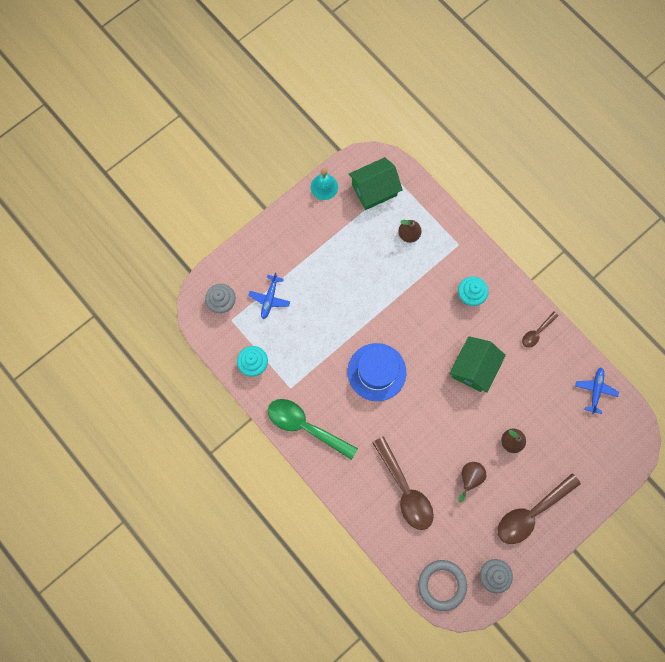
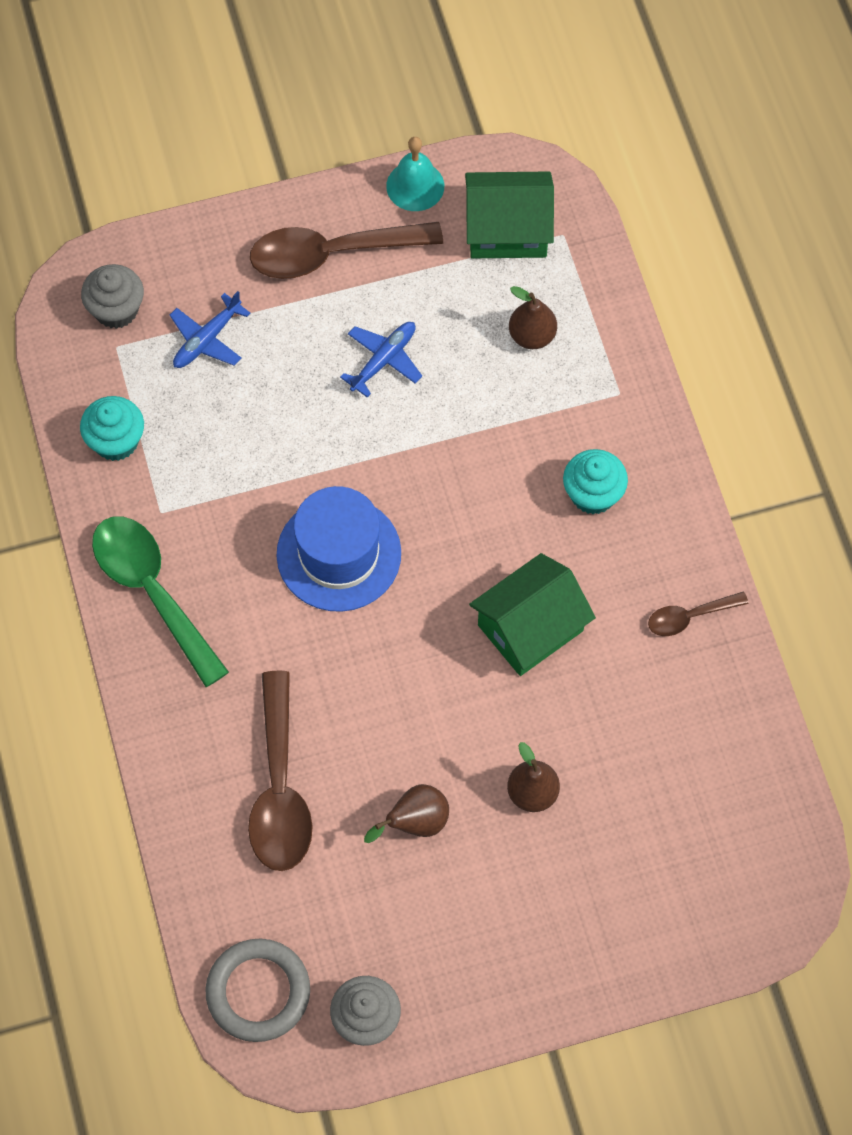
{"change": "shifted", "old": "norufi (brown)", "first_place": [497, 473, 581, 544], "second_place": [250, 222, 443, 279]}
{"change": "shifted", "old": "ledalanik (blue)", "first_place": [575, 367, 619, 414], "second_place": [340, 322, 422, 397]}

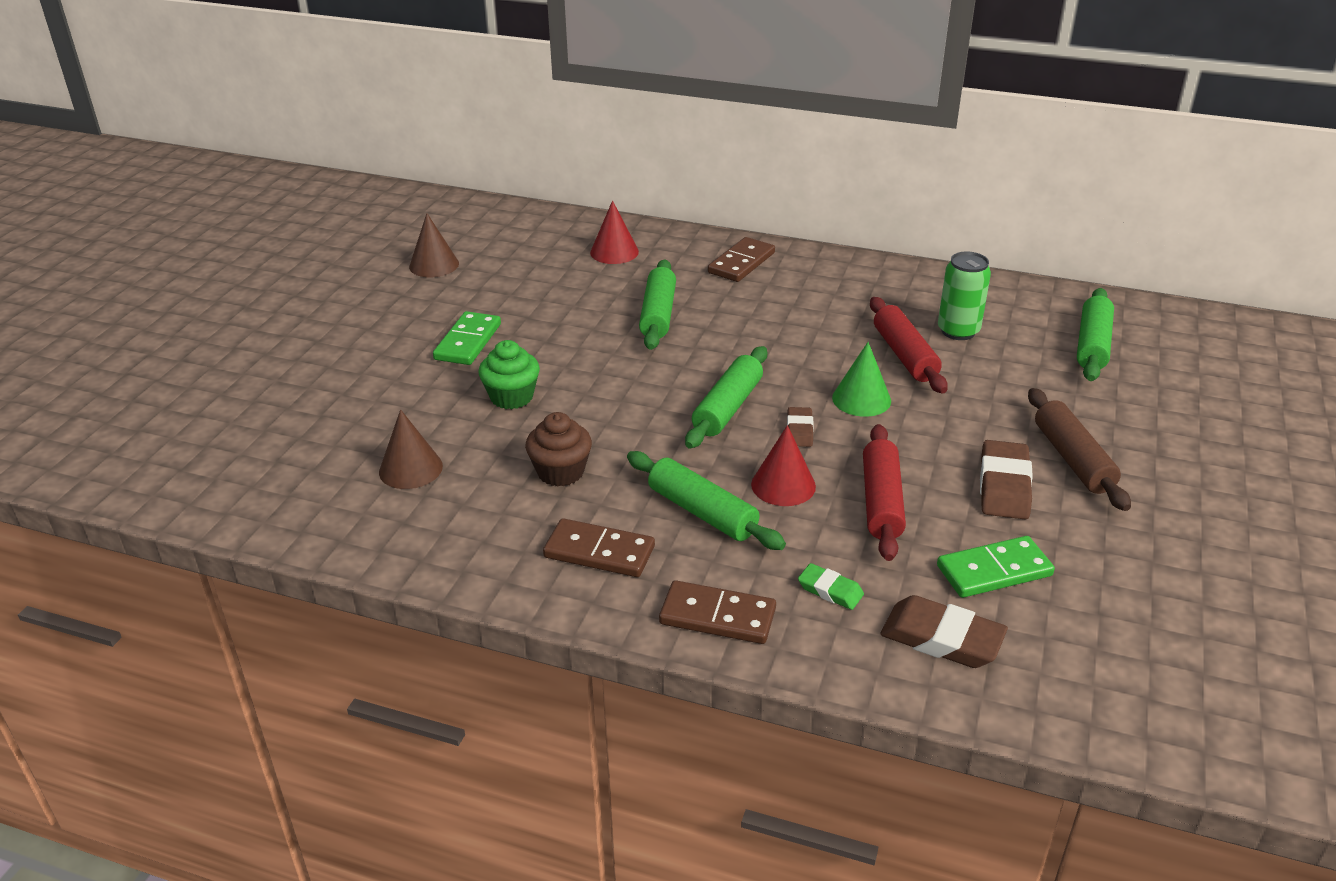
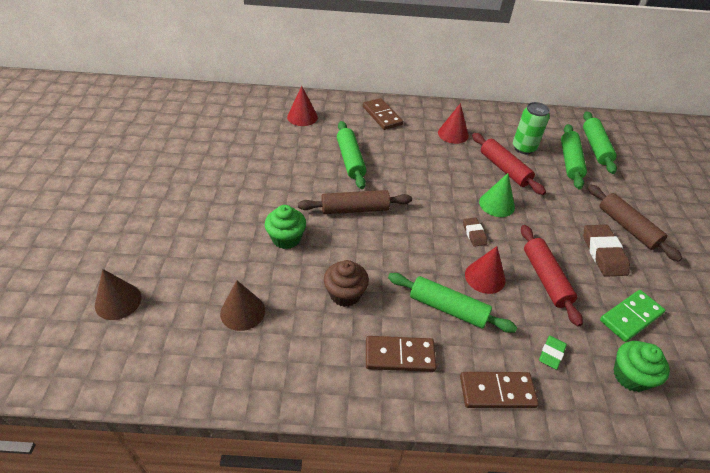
{"change": "shifted", "old": "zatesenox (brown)", "first_place": [409, 213, 459, 277], "second_place": [95, 269, 141, 320]}
{"change": "new", "new": "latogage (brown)", "second_place": [298, 190, 412, 214]}
{"change": "rotated", "old": "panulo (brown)", "first_place": [708, 237, 775, 282], "second_place": [363, 98, 403, 130], "degrees": -45}
{"change": "new", "new": "zatesenox (red)", "second_place": [438, 103, 469, 144]}
{"change": "rotated", "old": "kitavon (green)", "first_place": [798, 563, 864, 610], "second_place": [539, 336, 567, 370], "degrees": -75}
{"change": "shifted", "old": "latogage (green)", "first_place": [685, 346, 767, 449], "second_place": [561, 124, 587, 189]}
{"change": "swapped", "old": "kitavon (brown)", "new": "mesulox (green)", "first_place": [881, 595, 1008, 668], "second_place": [614, 341, 670, 392]}
{"change": "gone", "old": "panulo (green)", "first_place": [433, 311, 501, 365]}

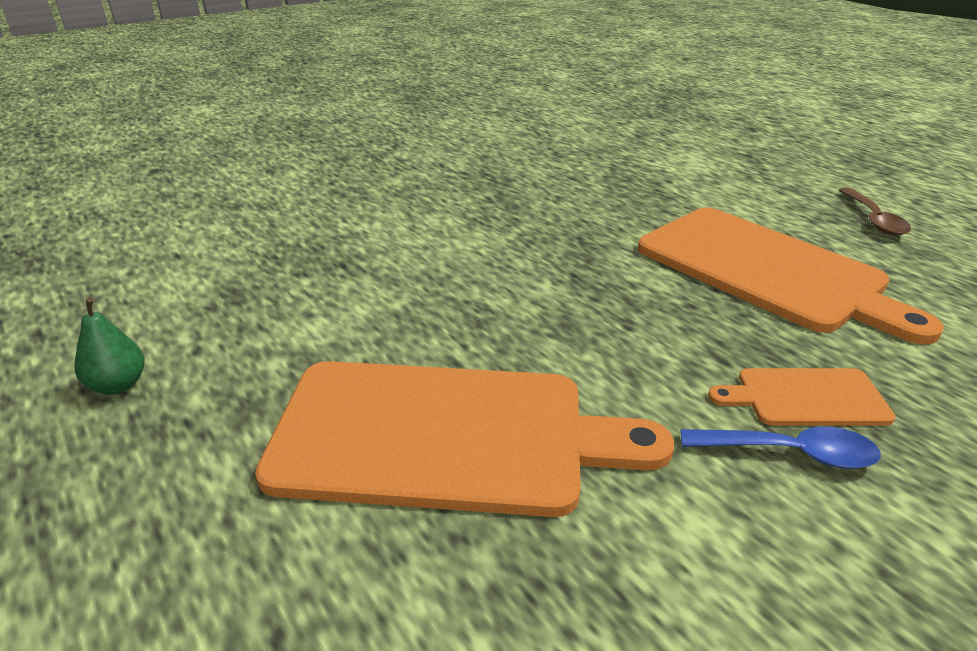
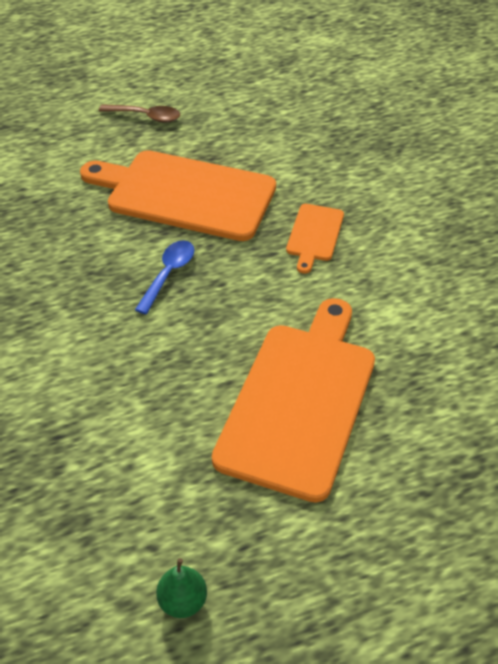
{"change": "rotated", "old": "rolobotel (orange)", "first_place": [638, 208, 944, 344], "second_place": [80, 150, 276, 241], "degrees": -135}
{"change": "shifted", "old": "norufi (blue)", "first_place": [680, 426, 881, 469], "second_place": [135, 240, 194, 314]}

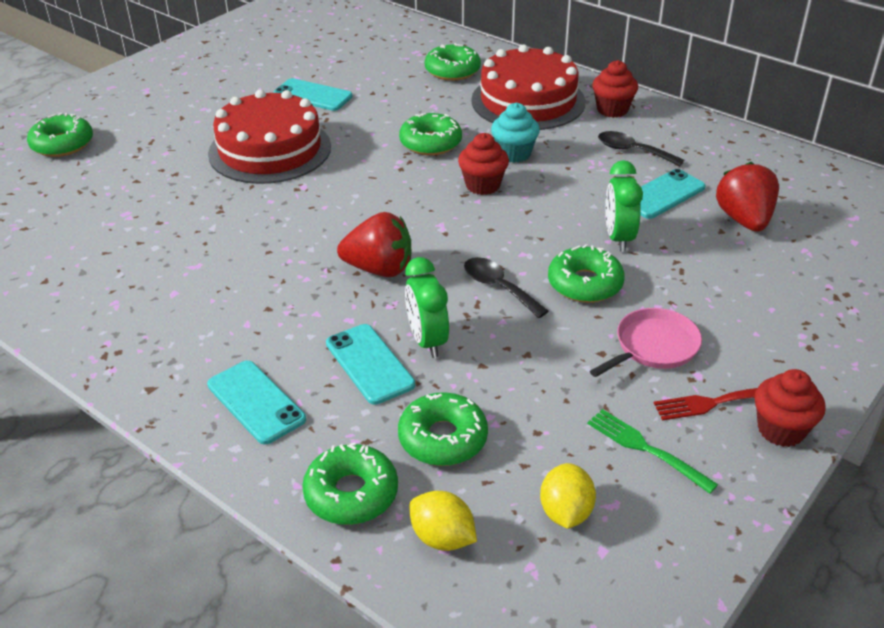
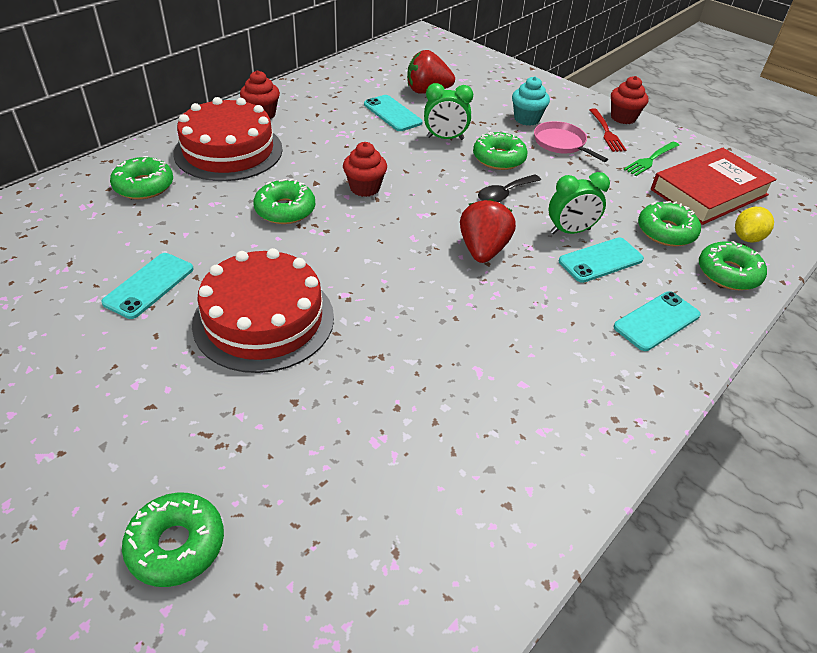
{"change": "shifted", "old": "mesulox (turquoise)", "first_place": [491, 103, 540, 163], "second_place": [512, 76, 550, 126]}
{"change": "swapped", "old": "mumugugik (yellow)", "new": "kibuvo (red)", "first_place": [540, 463, 596, 529], "second_place": [651, 148, 777, 225]}
{"change": "gone", "old": "norufi (black)", "first_place": [598, 131, 684, 167]}

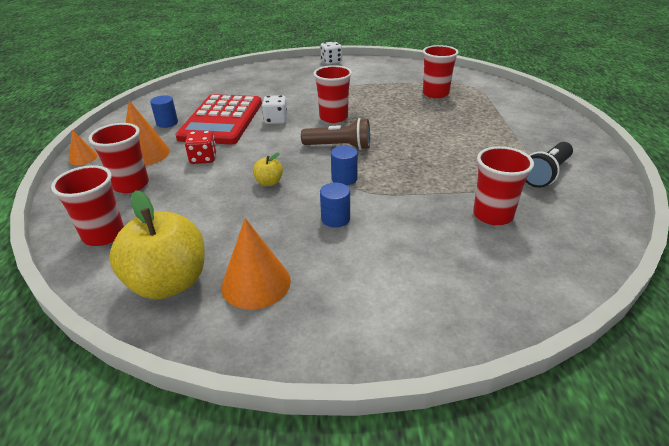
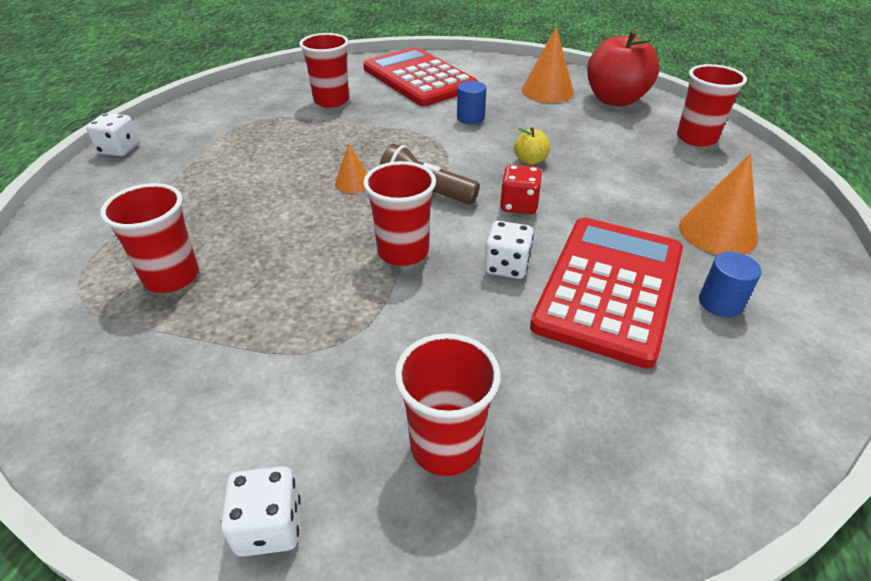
{"change": "new", "new": "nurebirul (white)", "second_place": [86, 113, 139, 156]}
{"change": "shifted", "old": "zatesenox (orange)", "first_place": [69, 130, 98, 165], "second_place": [335, 144, 367, 193]}
{"change": "new", "new": "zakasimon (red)", "second_place": [363, 47, 479, 106]}
{"change": "shifted", "old": "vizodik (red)", "first_place": [89, 123, 149, 193], "second_place": [395, 333, 501, 476]}
{"change": "shifted", "old": "nurebirul (red)", "first_place": [185, 131, 217, 164], "second_place": [500, 165, 542, 214]}
{"change": "repainted", "old": "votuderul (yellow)", "new": "votuderul (red)", "first_place": [110, 190, 205, 299], "second_place": [587, 30, 659, 107]}
{"change": "gone", "old": "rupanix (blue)", "first_place": [331, 146, 358, 186]}
{"change": "gone", "old": "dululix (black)", "first_place": [525, 142, 573, 188]}

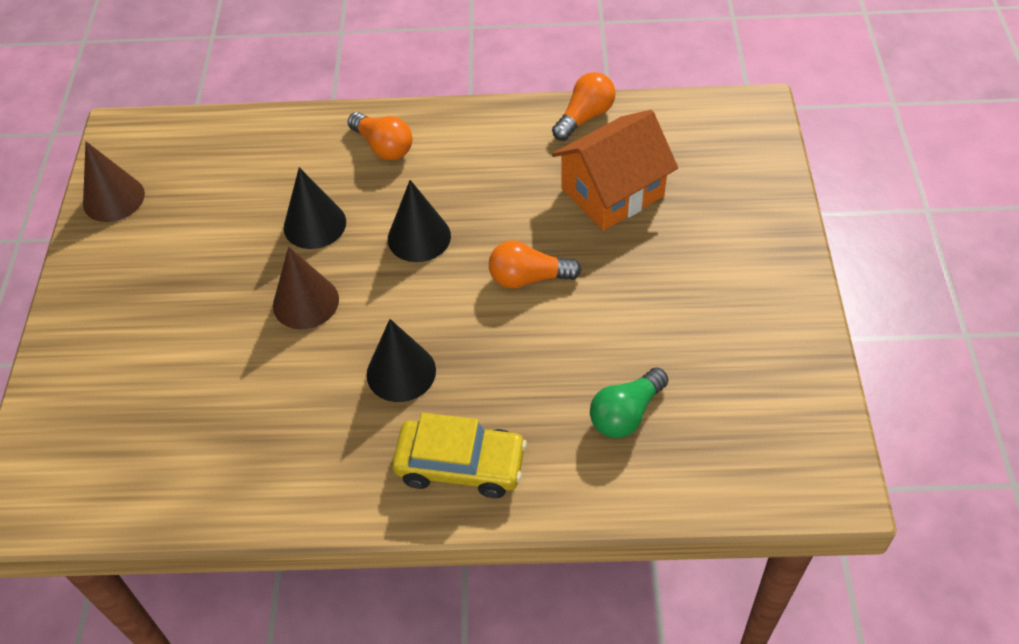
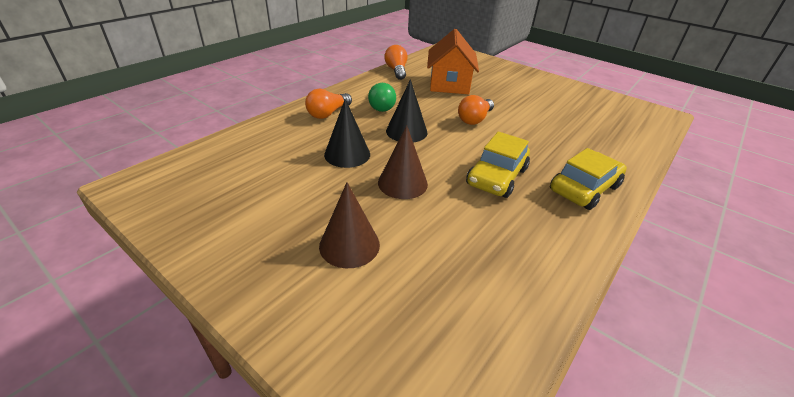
{"change": "rotated", "old": "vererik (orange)", "first_place": [348, 112, 412, 160], "second_place": [305, 89, 352, 119], "degrees": 135}
{"change": "shifted", "old": "zatesenox (brown)", "first_place": [83, 142, 145, 222], "second_place": [319, 182, 380, 268]}
{"change": "shifted", "old": "vererik (green)", "first_place": [590, 368, 668, 438], "second_place": [368, 83, 396, 112]}
{"change": "swapped", "old": "zatesenox (black)", "new": "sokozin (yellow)", "first_place": [367, 319, 436, 402], "second_place": [466, 131, 530, 198]}

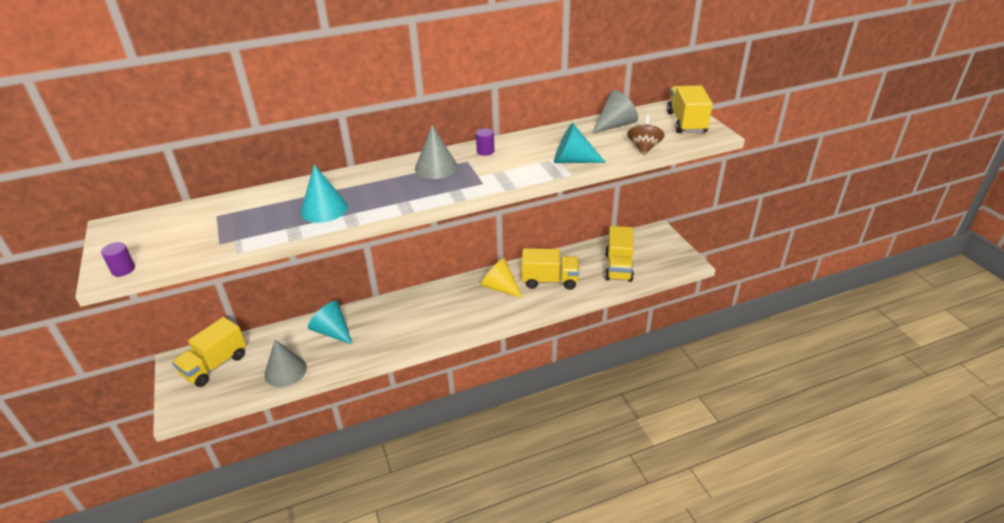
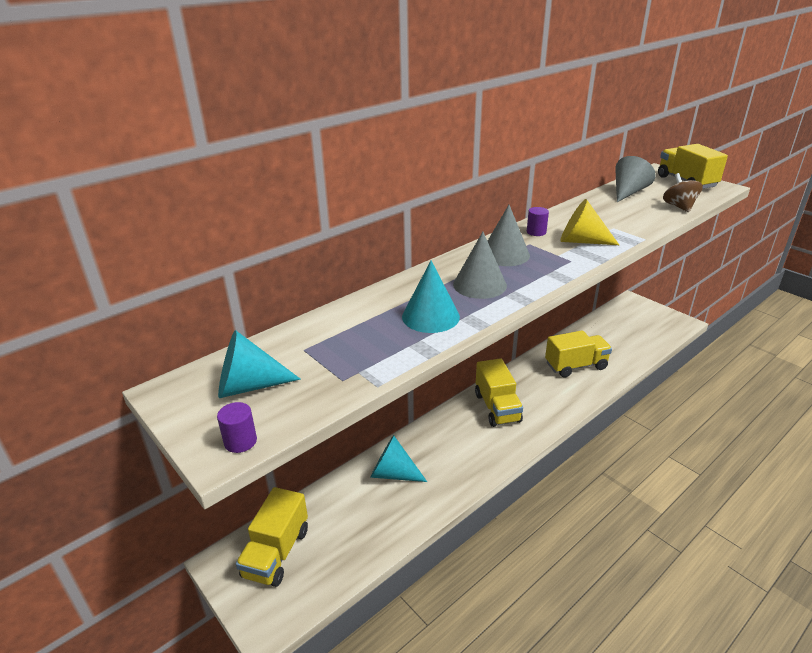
{"change": "shifted", "old": "zatesenox (turquoise)", "first_place": [554, 123, 606, 163], "second_place": [218, 330, 301, 398]}
{"change": "shifted", "old": "zatesenox (grey)", "first_place": [264, 339, 307, 387], "second_place": [453, 232, 507, 299]}
{"change": "shifted", "old": "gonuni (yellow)", "first_place": [605, 226, 634, 282], "second_place": [475, 358, 523, 427]}
{"change": "shifted", "old": "zatesenox (yellow)", "first_place": [480, 258, 523, 298], "second_place": [560, 199, 619, 245]}

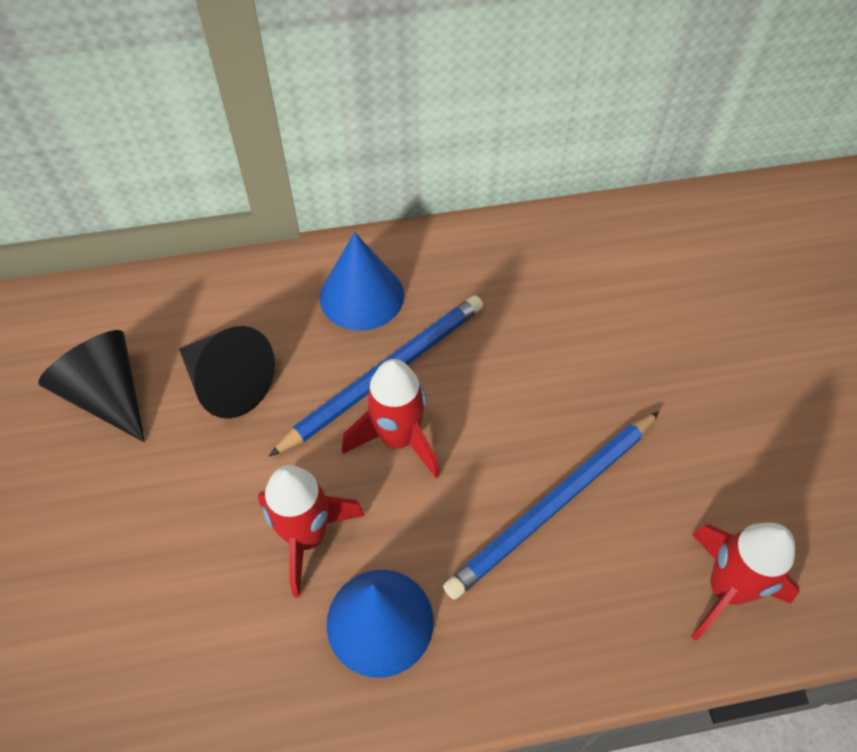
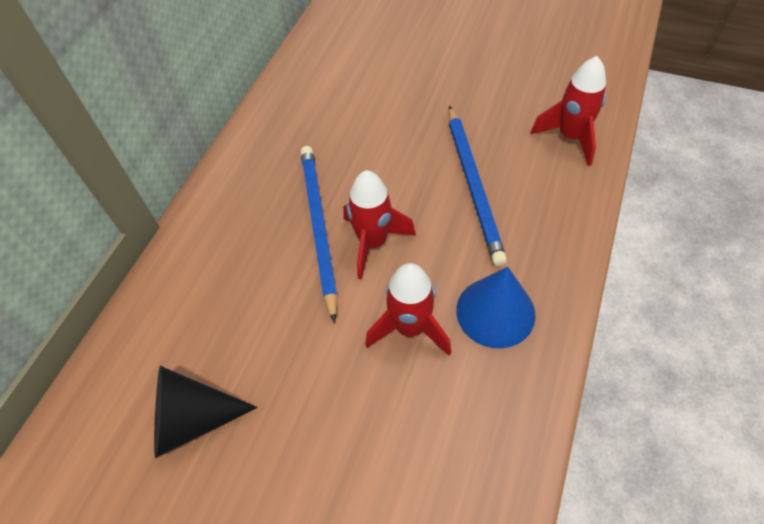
{"change": "gone", "old": "zatesenox (black)", "first_place": [179, 326, 275, 419]}
{"change": "gone", "old": "zatesenox (blue)", "first_place": [320, 232, 404, 331]}

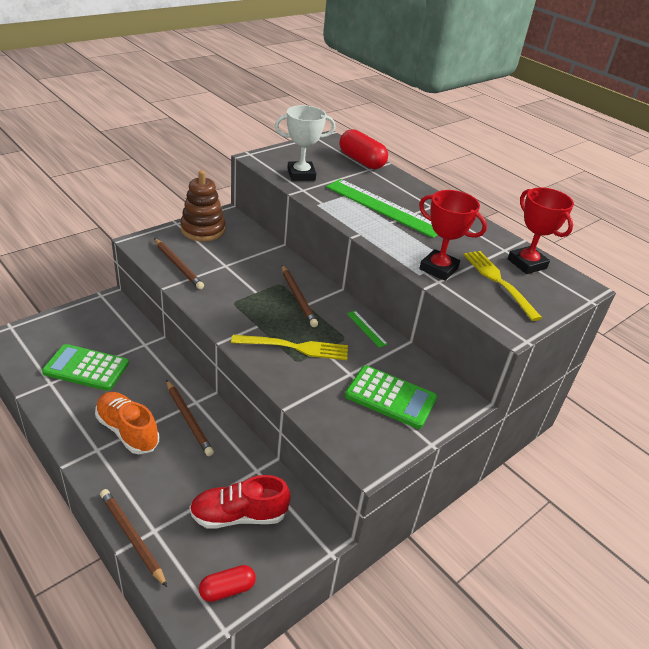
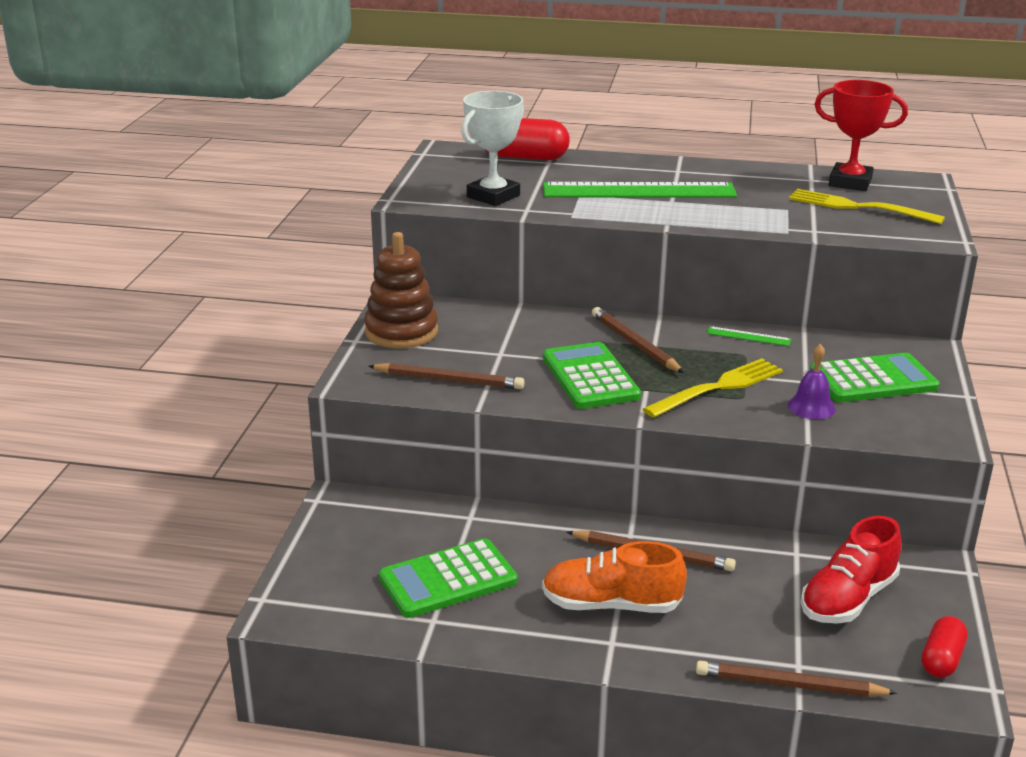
{"change": "new", "new": "zakasimon (green)", "second_place": [543, 342, 641, 409]}
{"change": "rotated", "old": "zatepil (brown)", "first_place": [282, 265, 318, 327], "second_place": [592, 307, 684, 373], "degrees": -150}
{"change": "new", "new": "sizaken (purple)", "second_place": [788, 344, 836, 419]}
{"change": "gone", "old": "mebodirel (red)", "first_place": [419, 190, 487, 281]}

